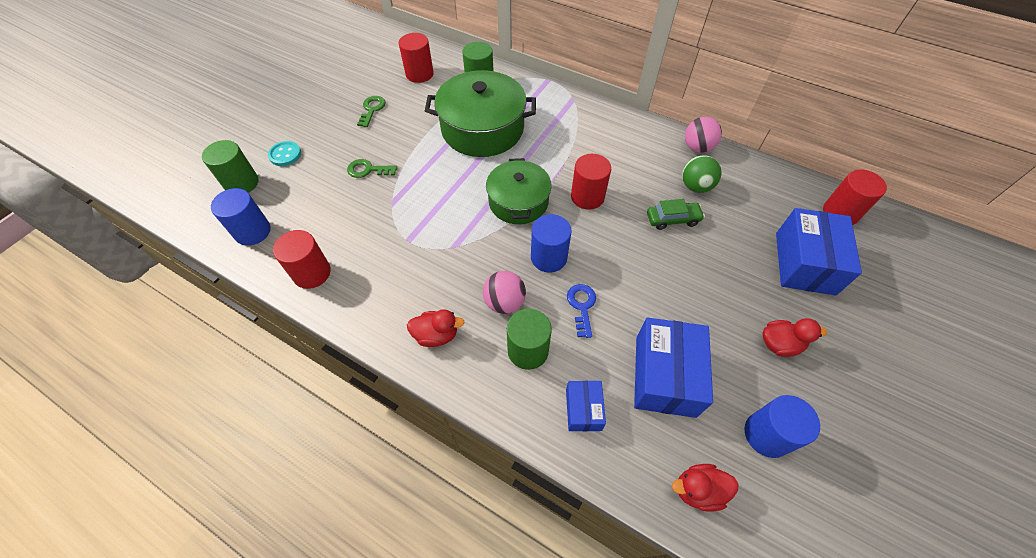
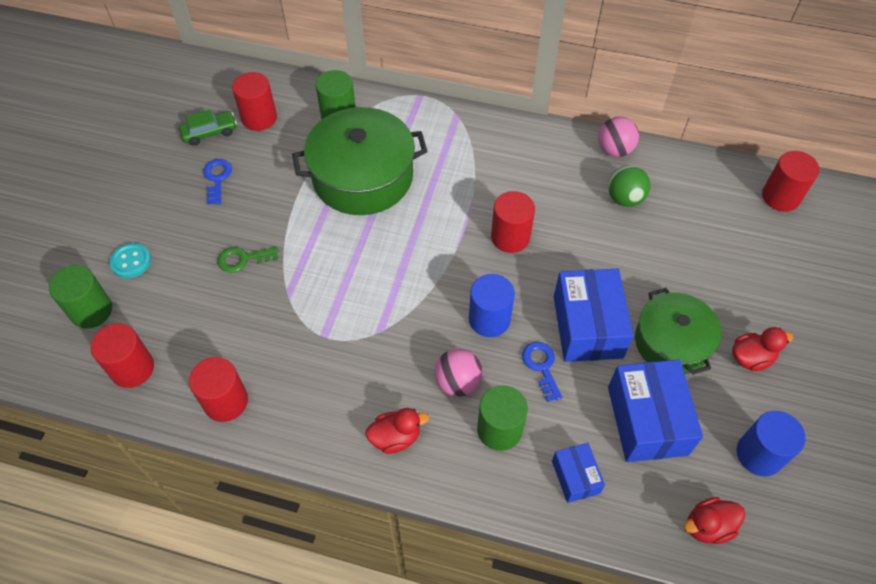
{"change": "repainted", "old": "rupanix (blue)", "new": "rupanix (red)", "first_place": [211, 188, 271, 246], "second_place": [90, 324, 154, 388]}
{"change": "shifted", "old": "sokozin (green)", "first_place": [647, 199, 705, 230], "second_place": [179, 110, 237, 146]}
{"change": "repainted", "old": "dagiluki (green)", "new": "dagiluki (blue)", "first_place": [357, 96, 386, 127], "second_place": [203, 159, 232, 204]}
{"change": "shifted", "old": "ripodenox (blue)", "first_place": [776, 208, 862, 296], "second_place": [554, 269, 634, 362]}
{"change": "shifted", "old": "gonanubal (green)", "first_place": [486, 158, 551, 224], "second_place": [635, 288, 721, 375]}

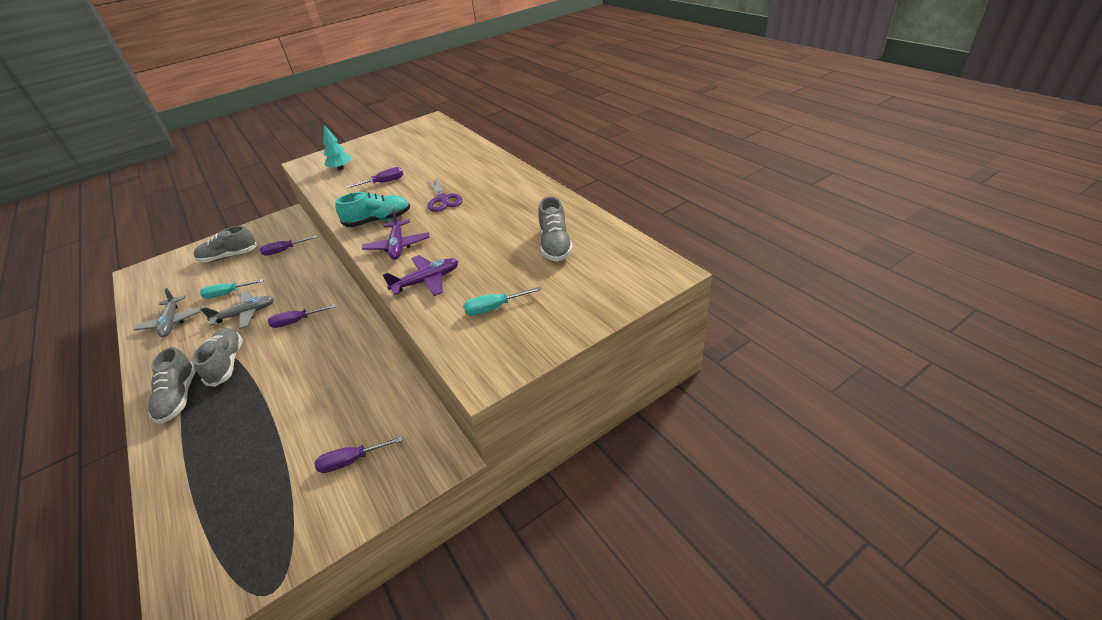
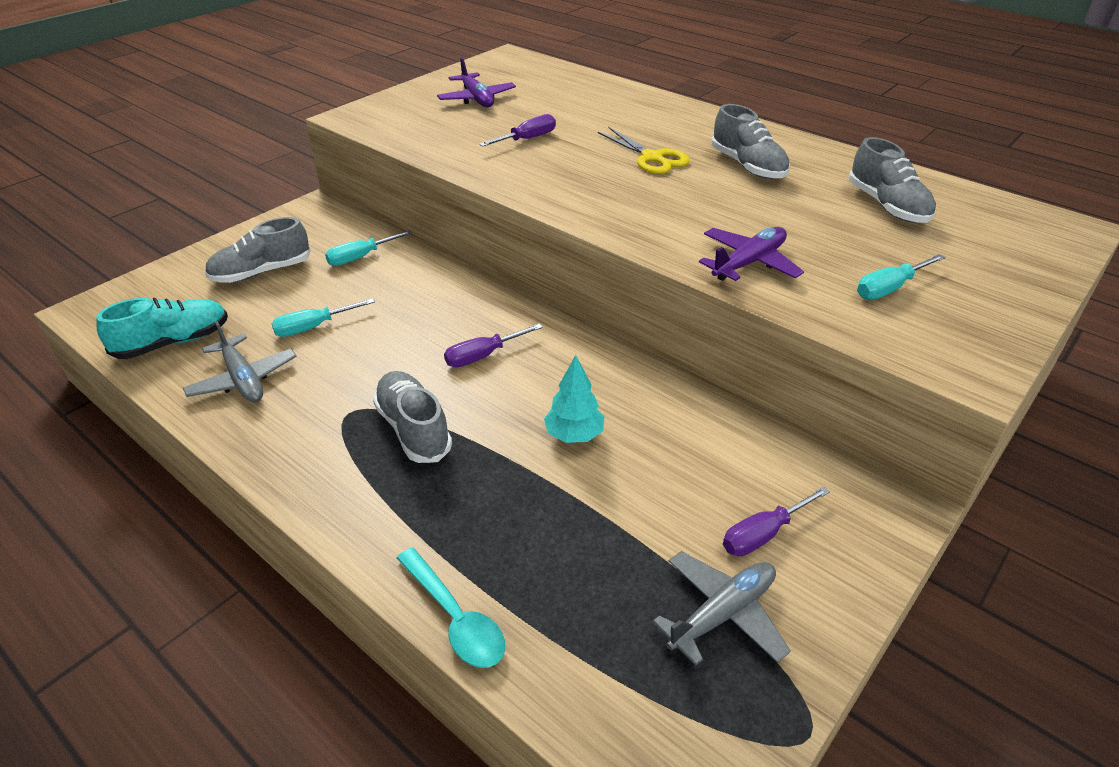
{"change": "shifted", "old": "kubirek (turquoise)", "first_place": [335, 192, 410, 227], "second_place": [96, 297, 228, 359]}
{"change": "repainted", "old": "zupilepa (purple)", "new": "zupilepa (turquoise)", "first_place": [260, 235, 317, 256], "second_place": [325, 230, 412, 266]}
{"change": "new", "new": "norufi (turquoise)", "second_place": [397, 547, 505, 668]}
{"change": "shifted", "old": "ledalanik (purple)", "first_place": [362, 209, 429, 260], "second_place": [437, 58, 516, 107]}
{"change": "shifted", "old": "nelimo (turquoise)", "first_place": [323, 125, 351, 170], "second_place": [544, 355, 604, 443]}
{"change": "repainted", "old": "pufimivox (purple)", "new": "pufimivox (yellow)", "first_place": [427, 177, 463, 212], "second_place": [598, 127, 690, 174]}
{"change": "shifted", "old": "ledalanik (grey)", "first_place": [200, 290, 274, 329], "second_place": [653, 551, 791, 666]}
{"change": "shifted", "old": "kubirek (grey)", "first_place": [148, 347, 196, 424], "second_place": [711, 104, 790, 179]}

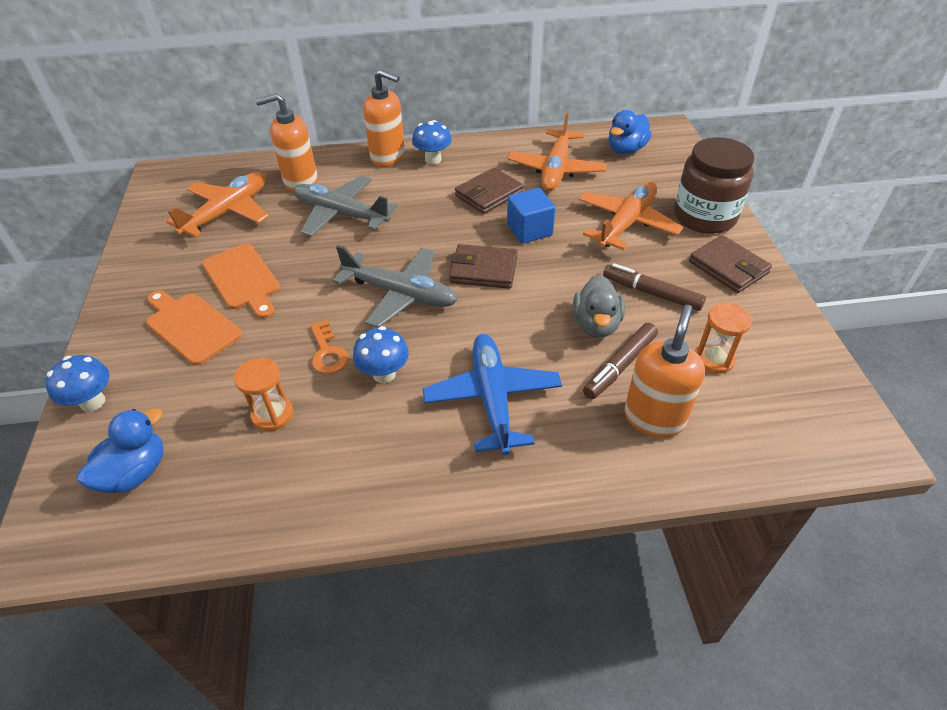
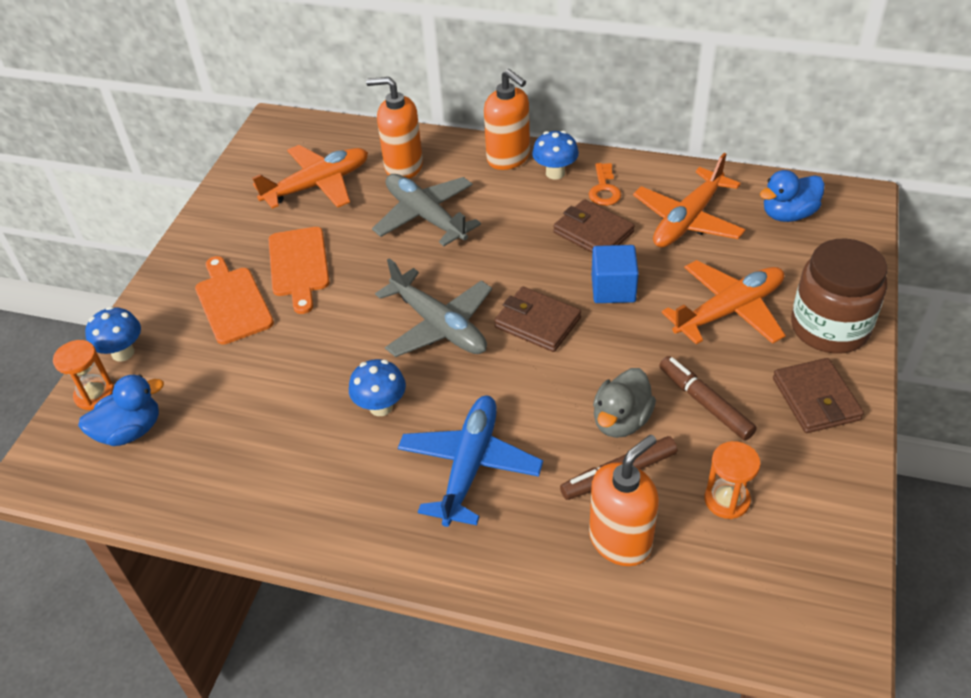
{"change": "shifted", "old": "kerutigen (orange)", "first_place": [234, 358, 293, 431], "second_place": [53, 340, 114, 410]}
{"change": "rotated", "old": "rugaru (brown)", "first_place": [455, 168, 524, 214], "second_place": [553, 199, 635, 253], "degrees": 60}
{"change": "shifted", "old": "dagiluki (orange)", "first_place": [310, 320, 348, 374], "second_place": [589, 163, 621, 206]}

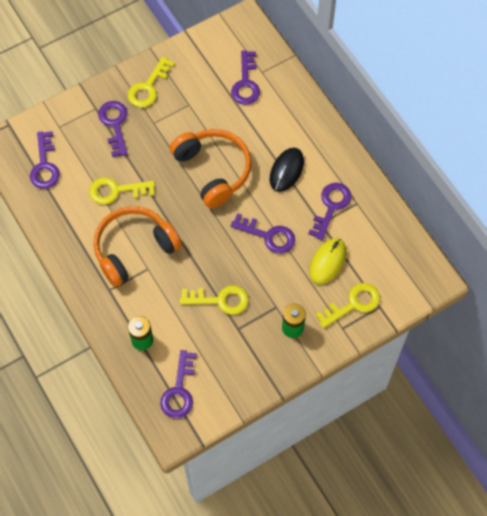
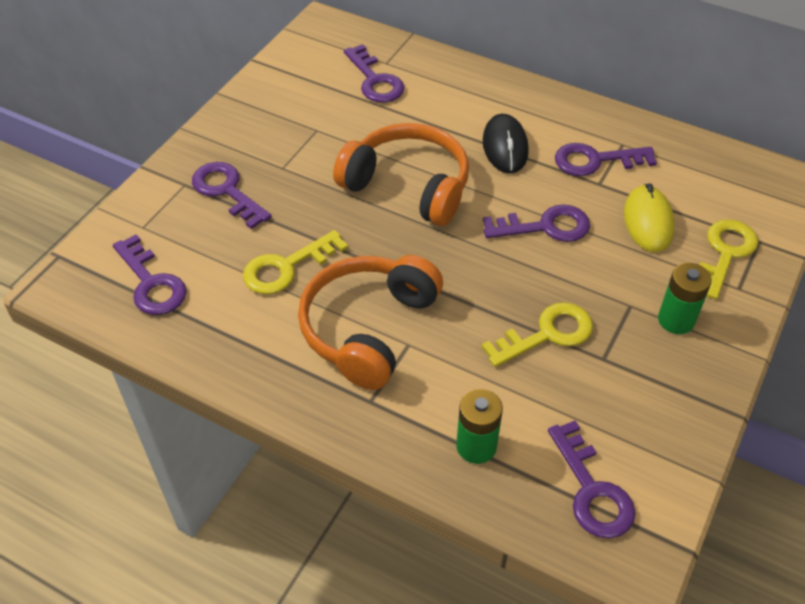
{"change": "rotated", "old": "dagiluki (purple)", "first_place": [308, 183, 351, 240], "second_place": [555, 143, 657, 176], "degrees": -90}
{"change": "gone", "old": "dagiluki (yellow)", "first_place": [128, 57, 175, 108]}

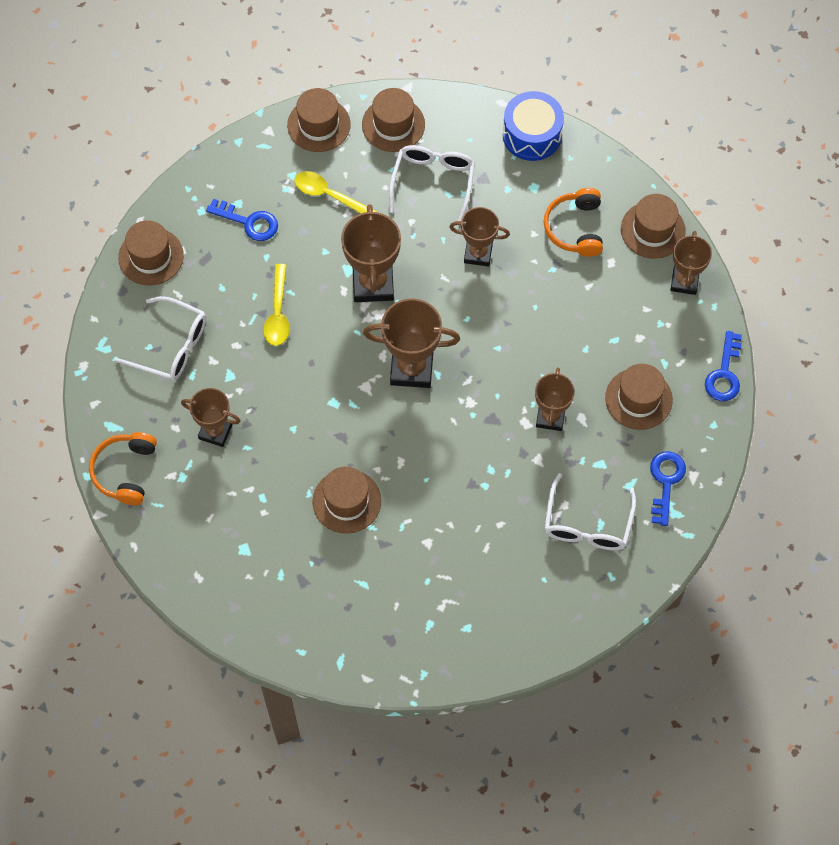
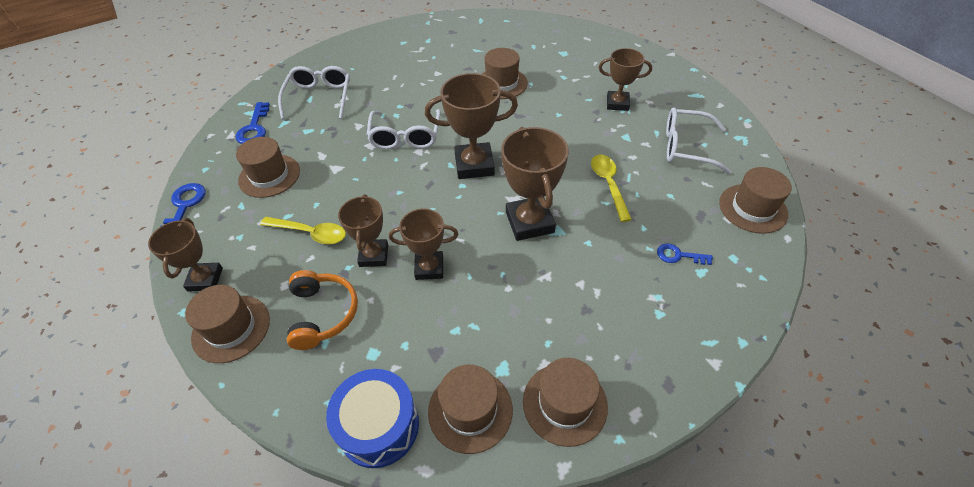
{"change": "shifted", "old": "norufi (yellow)", "first_place": [294, 171, 377, 214], "second_place": [260, 217, 346, 244]}
{"change": "shifted", "old": "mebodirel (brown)", "first_place": [535, 367, 575, 431], "second_place": [338, 194, 388, 267]}
{"change": "shifted", "old": "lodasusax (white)", "first_place": [389, 145, 475, 221], "second_place": [366, 109, 441, 149]}
{"change": "shifted", "old": "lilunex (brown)", "first_place": [287, 88, 351, 152], "second_place": [428, 364, 513, 454]}
{"change": "scaled", "old": "dagiluki (blue)", "first_place": [206, 199, 278, 241], "second_place": [657, 243, 713, 265], "factor": 0.66}
{"change": "gone", "old": "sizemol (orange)", "first_place": [89, 432, 157, 505]}

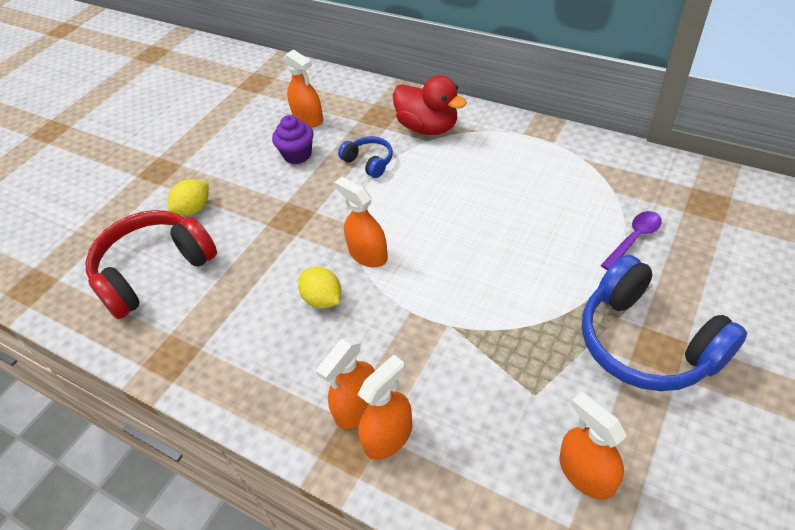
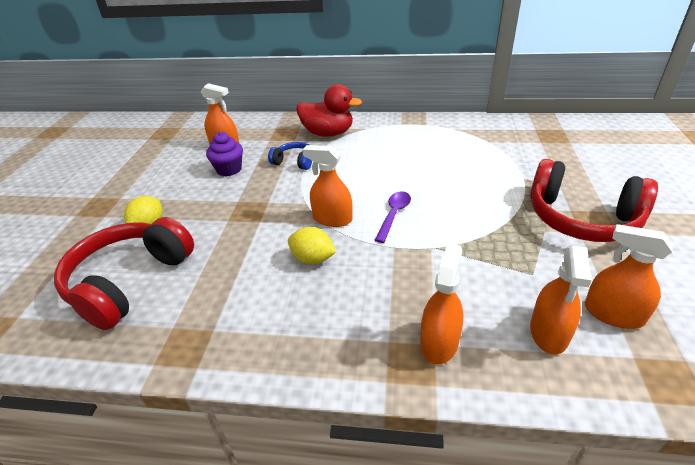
{"change": "shifted", "old": "norufi (purple)", "first_place": [601, 211, 662, 270], "second_place": [375, 192, 411, 243]}
{"change": "repainted", "old": "sizemol (blue)", "new": "sizemol (red)", "first_place": [582, 255, 747, 391], "second_place": [530, 159, 658, 242]}
{"change": "shifted", "old": "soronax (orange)", "first_place": [316, 337, 375, 429], "second_place": [530, 246, 592, 355]}

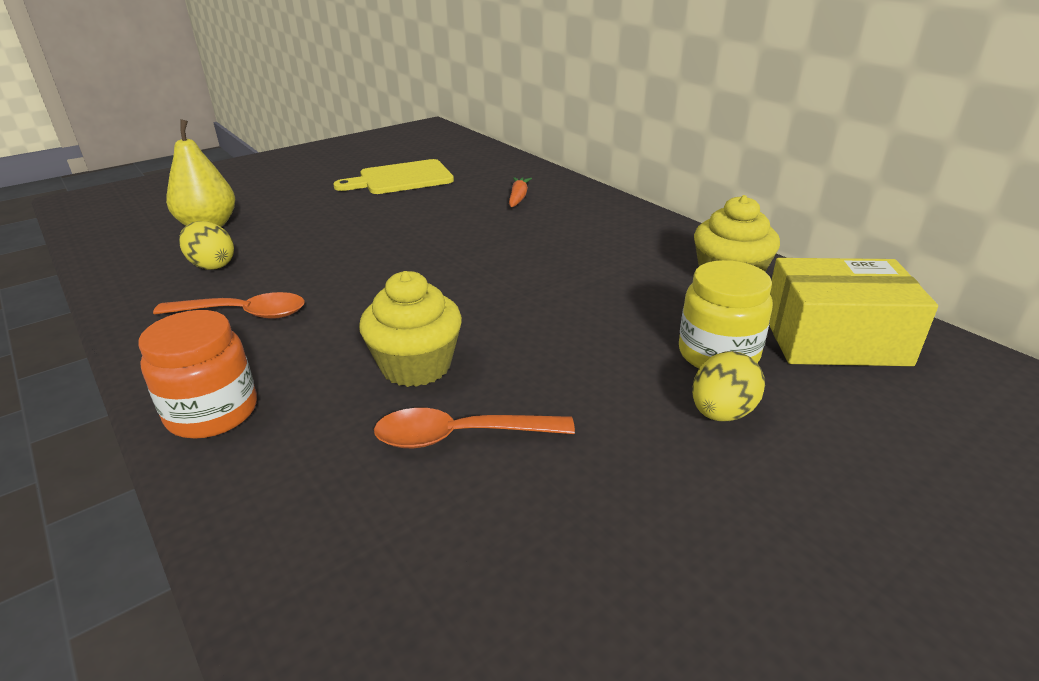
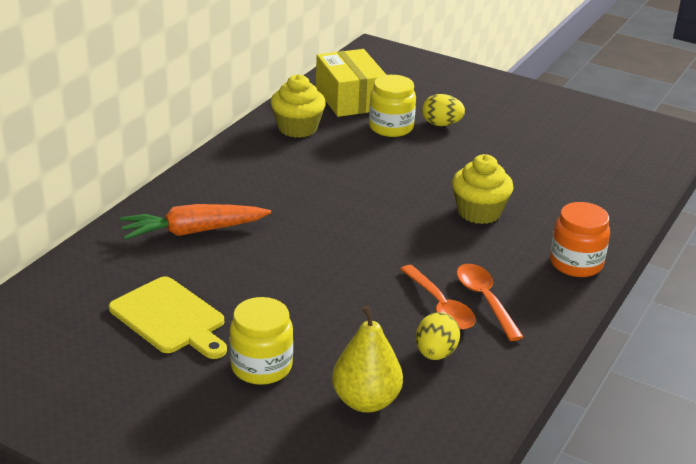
{"change": "scaled", "old": "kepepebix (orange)", "first_place": [509, 177, 532, 207], "second_place": [120, 204, 271, 240], "factor": 1.9}
{"change": "new", "new": "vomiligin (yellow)", "second_place": [230, 297, 293, 385]}
{"change": "shifted", "old": "norufi (orange)", "first_place": [374, 408, 575, 448], "second_place": [400, 265, 476, 330]}

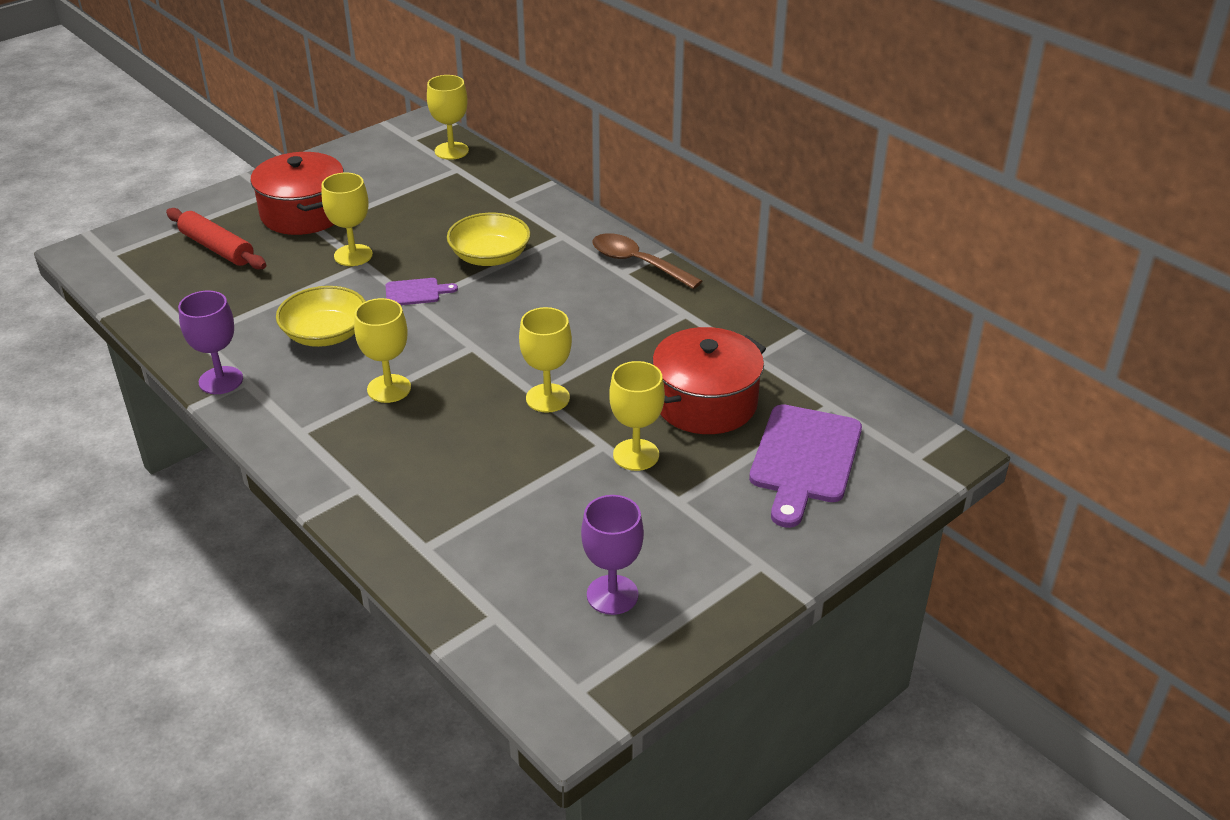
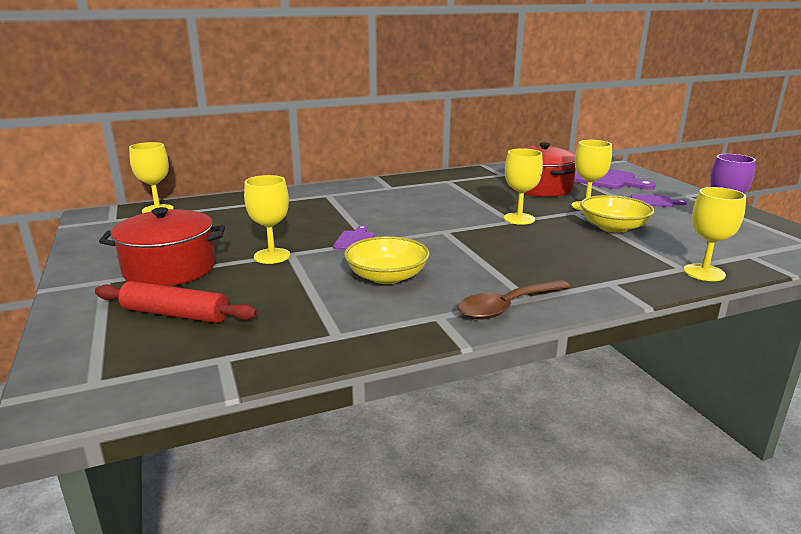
{"change": "rotated", "old": "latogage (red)", "first_place": [166, 208, 266, 270], "second_place": [95, 281, 257, 323], "degrees": 45}
{"change": "shifted", "old": "norufi (brown)", "first_place": [592, 233, 702, 289], "second_place": [457, 280, 571, 320]}
{"change": "shifted", "old": "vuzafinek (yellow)", "first_place": [447, 213, 531, 266], "second_place": [580, 195, 654, 233]}
{"change": "new", "new": "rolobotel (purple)", "second_place": [630, 194, 687, 207]}
{"change": "shifted", "old": "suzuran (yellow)", "first_place": [354, 298, 411, 403], "second_place": [684, 187, 746, 281]}
{"change": "gone", "old": "suzuran (purple)", "first_place": [178, 291, 243, 394]}

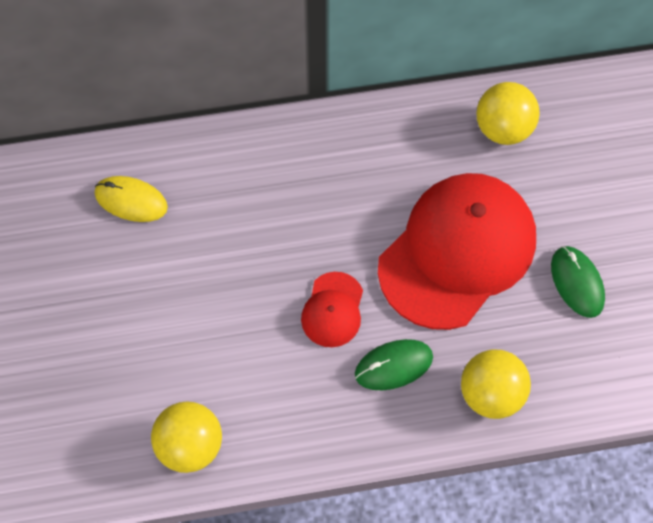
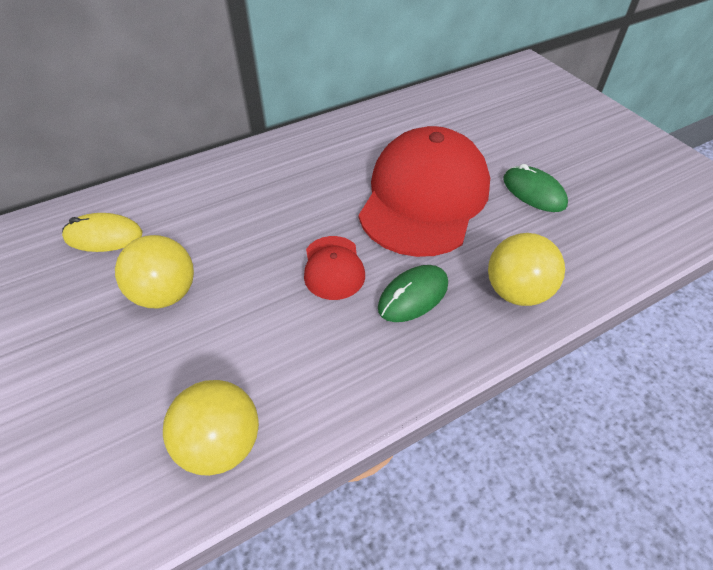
{"change": "shifted", "old": "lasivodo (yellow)", "first_place": [476, 82, 540, 145], "second_place": [115, 235, 194, 308]}

